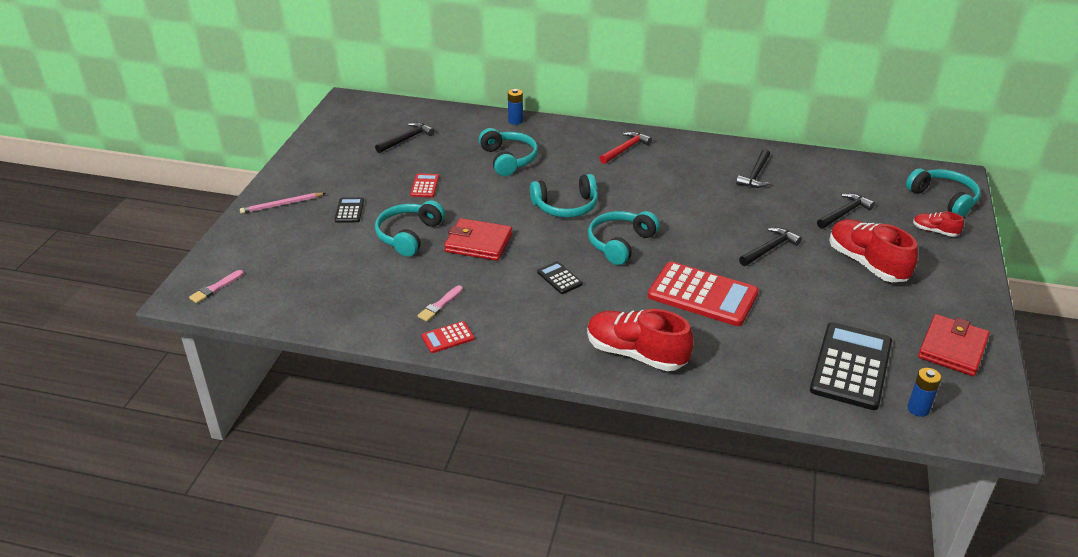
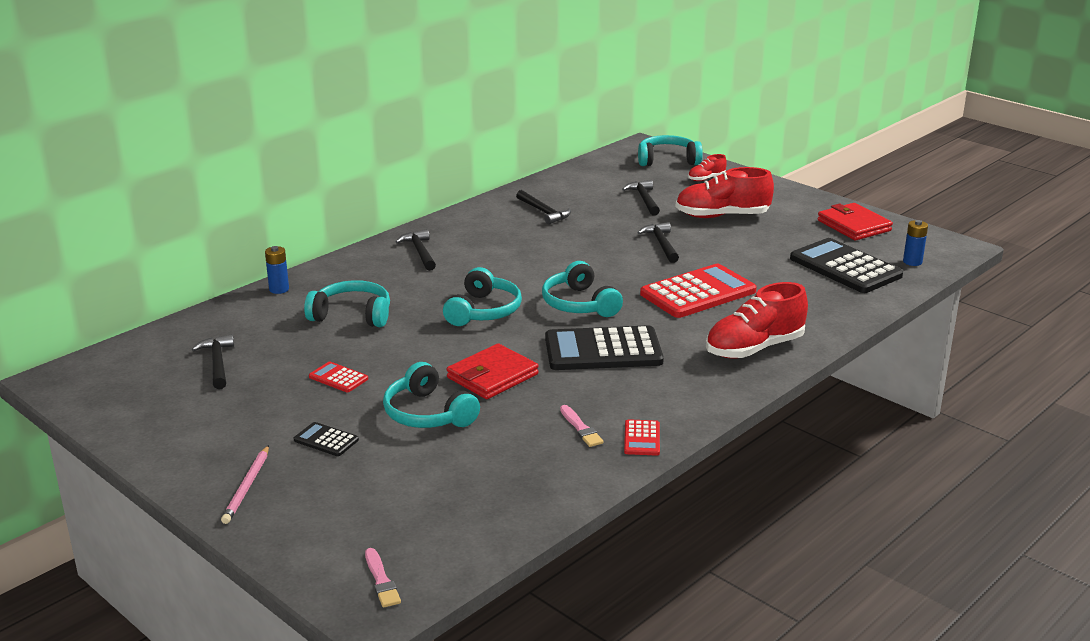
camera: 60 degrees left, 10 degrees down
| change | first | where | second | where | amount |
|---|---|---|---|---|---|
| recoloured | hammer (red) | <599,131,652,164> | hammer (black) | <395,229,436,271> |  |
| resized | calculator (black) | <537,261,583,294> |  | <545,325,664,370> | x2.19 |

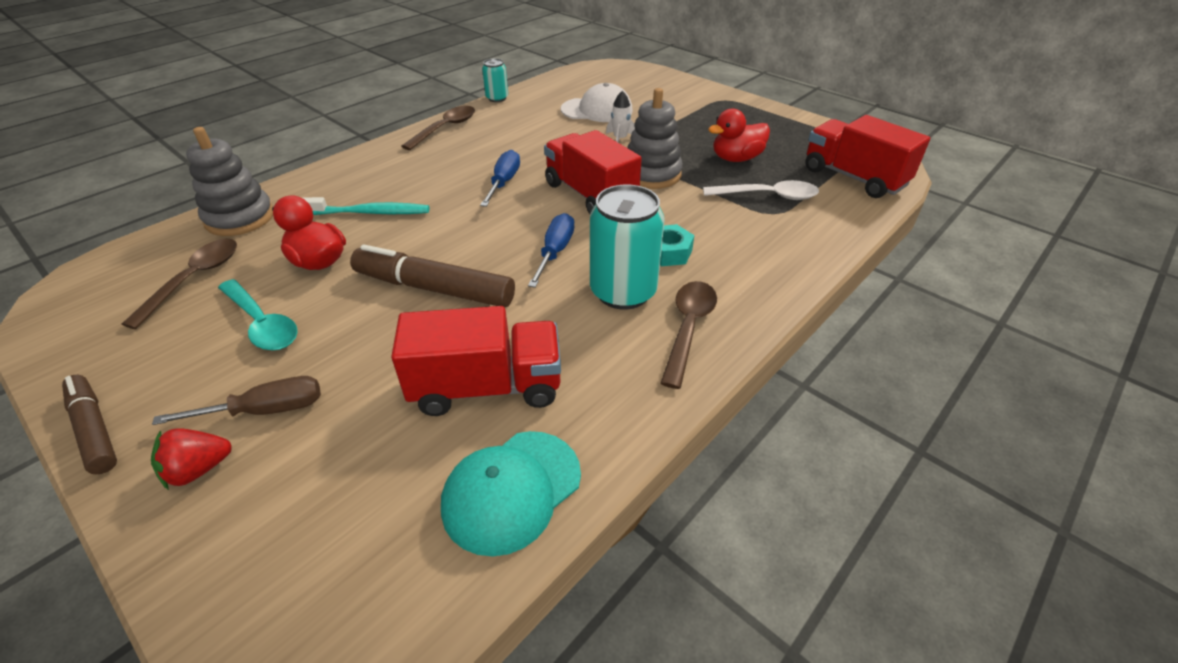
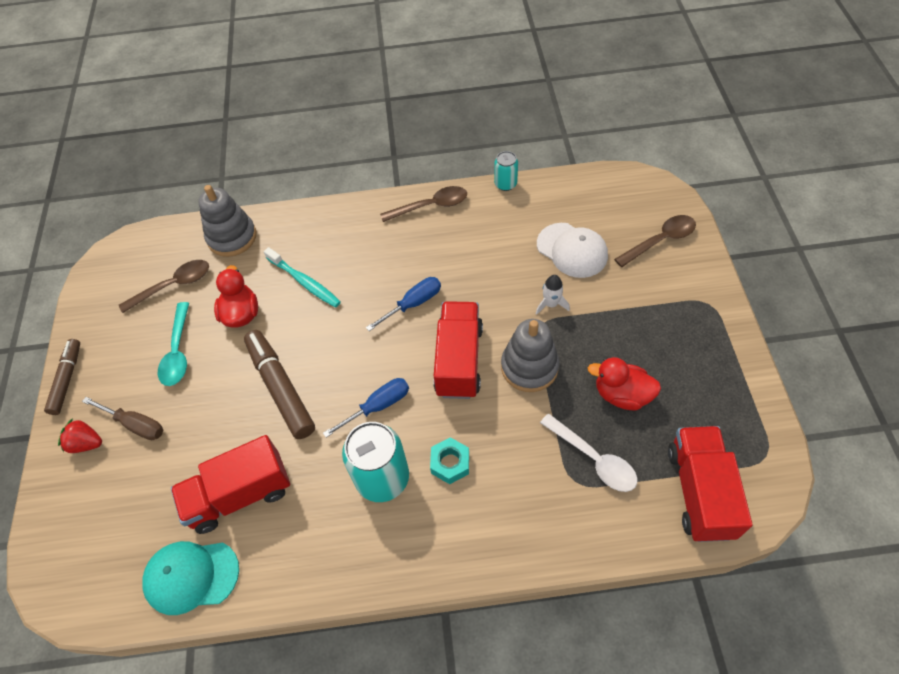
camera: 45 degrees right, 15 degrees up
| change | first | where | second | where | amount |
|---|---|---|---|---|---|
| moved | spoon (brown) | <660,281,717,389> |  | <614,215,696,267> |  |
| turned | truck (red) | <391,306,561,416> |  | <171,435,290,534> | 120 degrees clockwise |

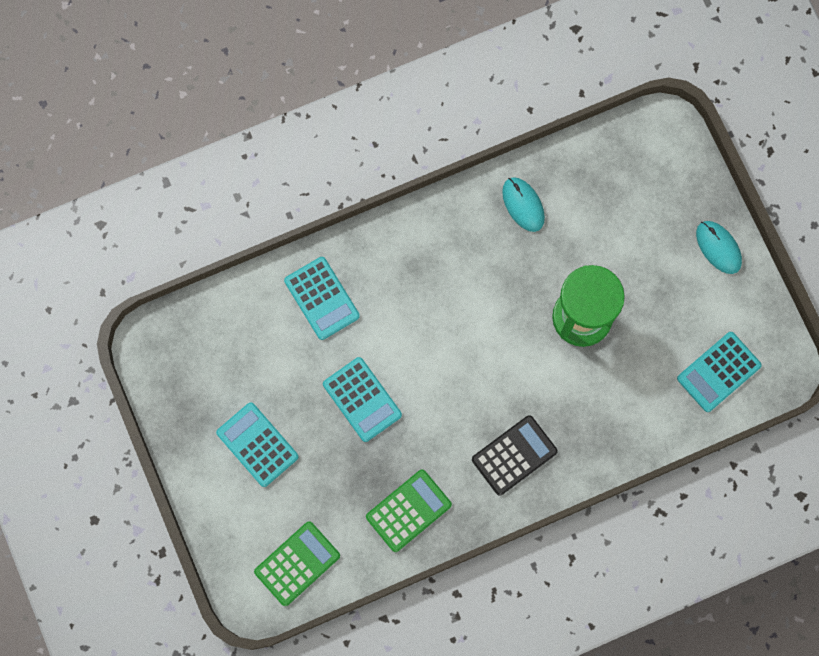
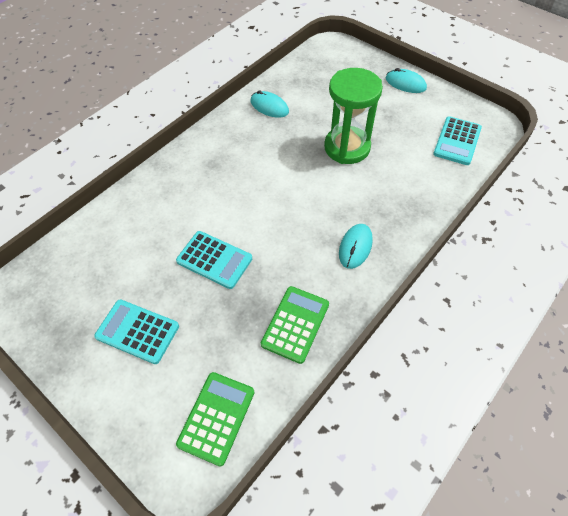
camera: 25 degrees left, 20 degrees down
| change | first | where | second | where | amount |
|---|---|---|---|---|---|
| removed | calculator (turquoise) | <284,257,360,340> |  |  |  |
| replaced | calculator (black) | <472,415,558,496> | mouse (turquoise) | <339,224,373,269> |  |

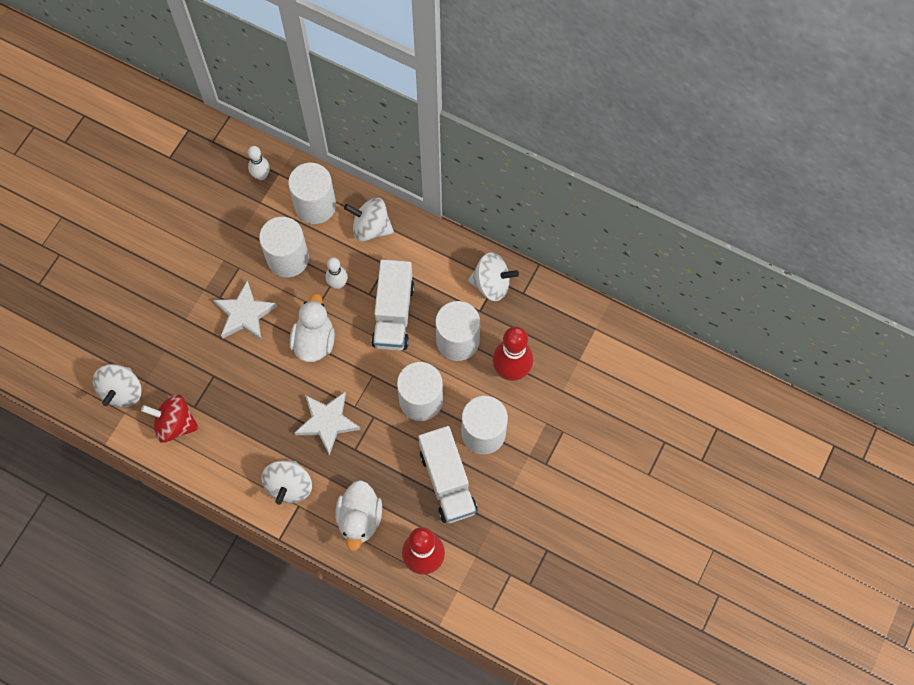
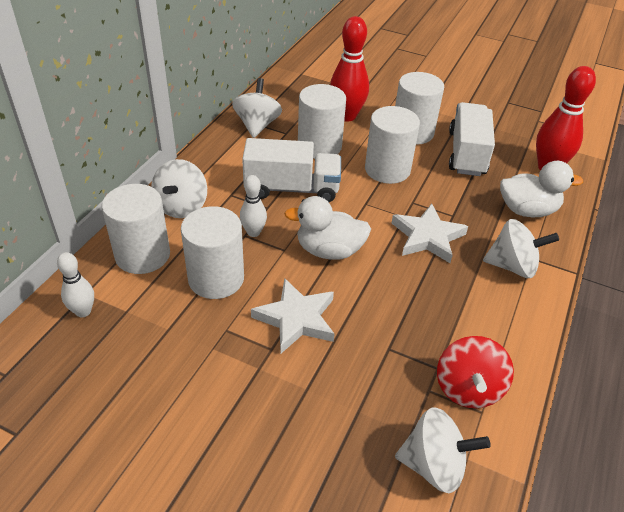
camera: 95 degrees left, 25 degrees down
| change | first | where | second | where | amount |
|---|---|---|---|---|---|
| turned | truck (white) | <418,426,477,523> |  | <449,102,495,176> | 60 degrees counterclockwise |

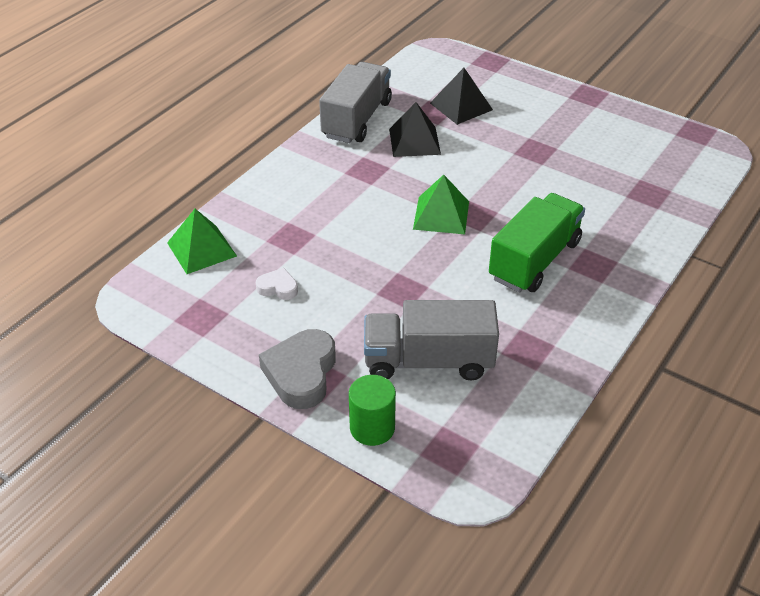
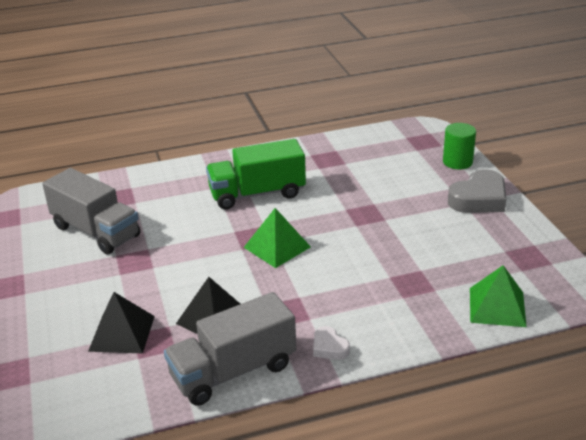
camera: 140 degrees left, 10 degrees down
| change | first | where | second | where | amount |
|---|---|---|---|---|---|
| moved | heart (white) | <256,268,298,300> |  | <313,326,350,360> |  |
| moved | truck (grey) | <364,300,499,380> |  | <42,168,140,254> |  |

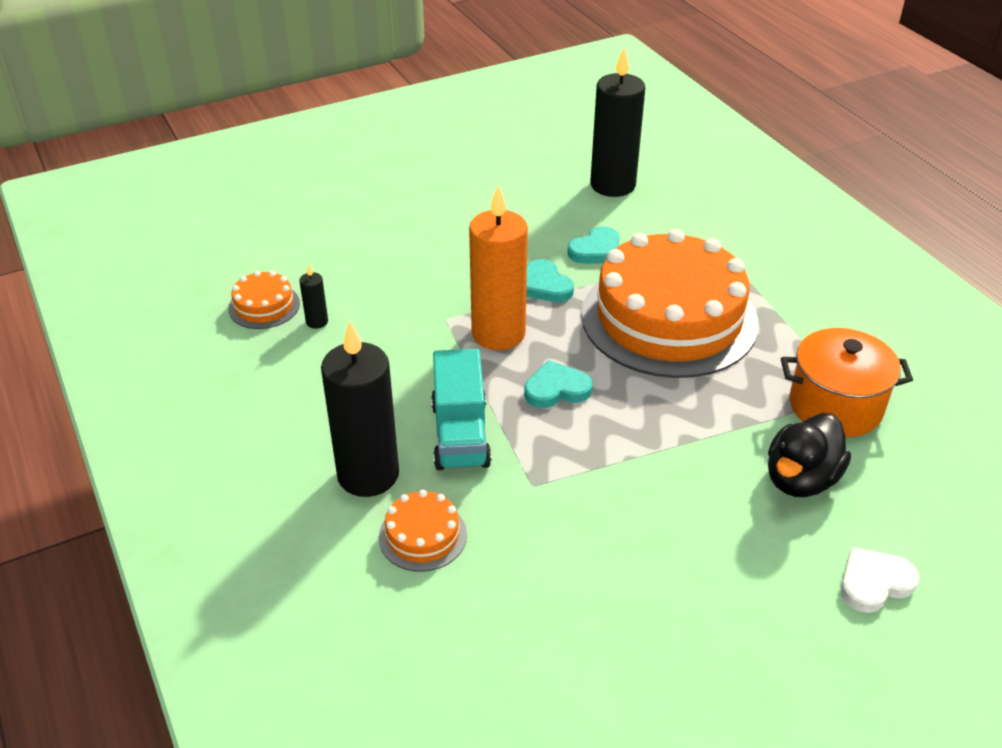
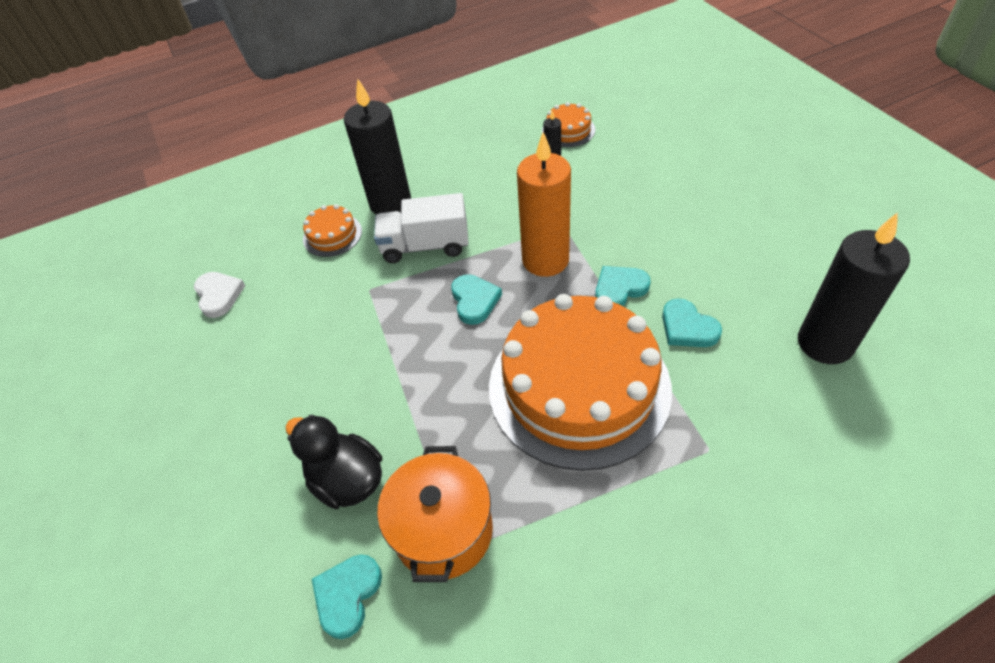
camera: 95 degrees right, 10 degrees up
| change | first | where | second | where | amount |
|---|---|---|---|---|---|
| added |  |  | heart (turquoise) | <312,554,382,639> |  |
| moved | heart (white) | <841,547,920,613> |  | <194,272,245,318> |  |
| recoloured | truck (turquoise) | <431,349,492,470> | truck (white) | <374,193,469,263> |  |

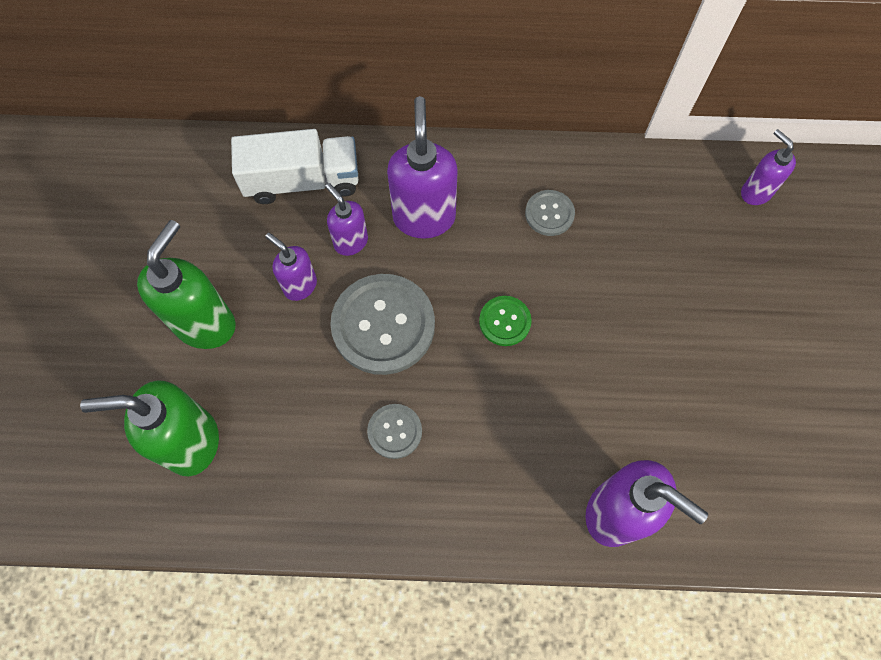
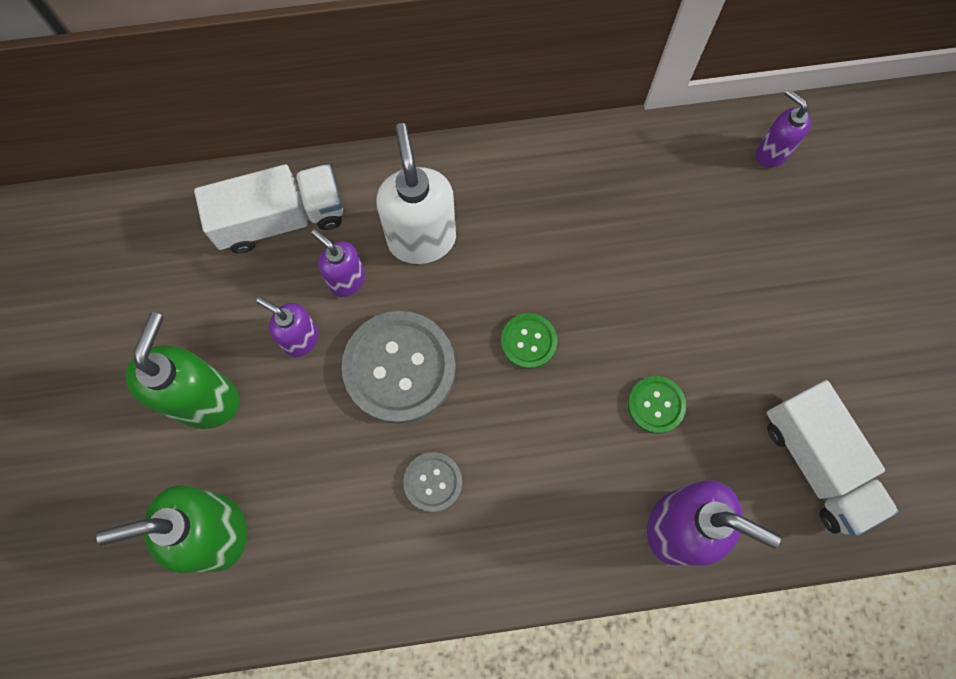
camera: 10 degrees left, 5 degrees up
| change | first | where | second | where | amount |
|---|---|---|---|---|---|
| removed | button (grey) | <525,190,575,236> |  |  |  |
| added |  |  | button (green) | <628,376,686,434> |  |
| added |  |  | truck (white) | <767,380,899,536> |  |
| recoloured | soap dispenser (purple) | <387,96,458,239> | soap dispenser (white) | <376,123,456,264> |  |

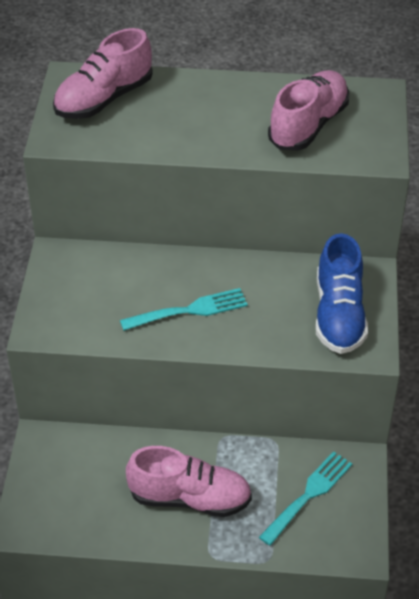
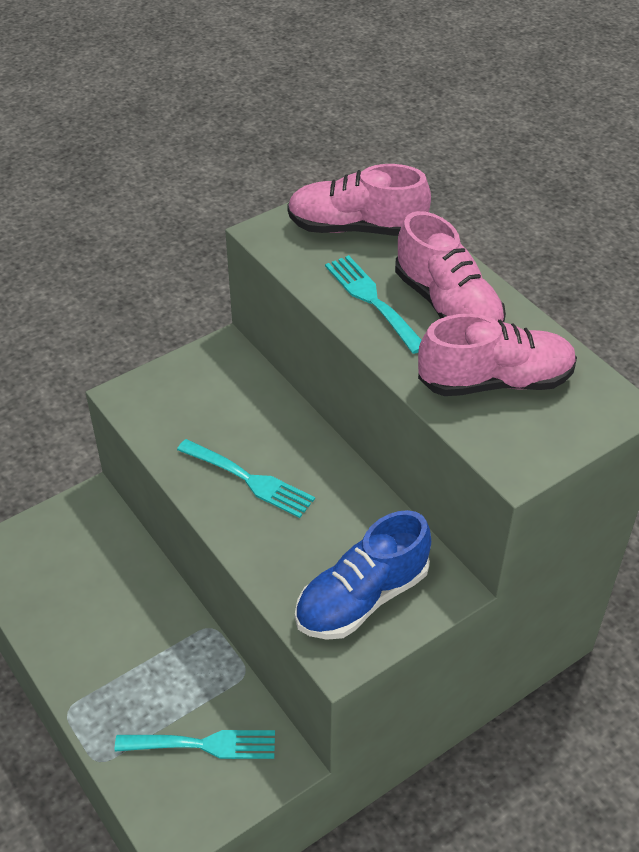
camera: 50 degrees right, 0 degrees up
| change | first | where | second | where | amount |
|---|---|---|---|---|---|
| added |  |  | fork (turquoise) | <325,255,421,354> |  |
| moved | shoe (pink) | <126,446,252,517> |  | <395,211,506,322> |  |

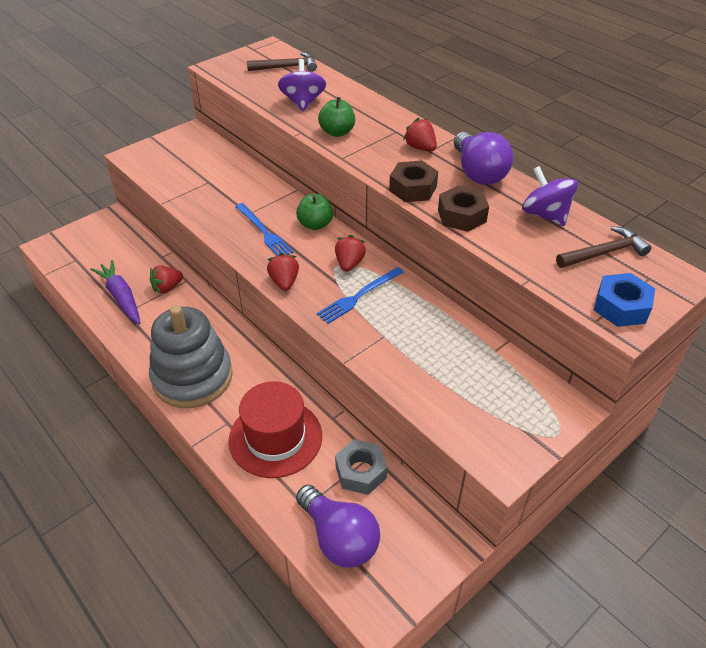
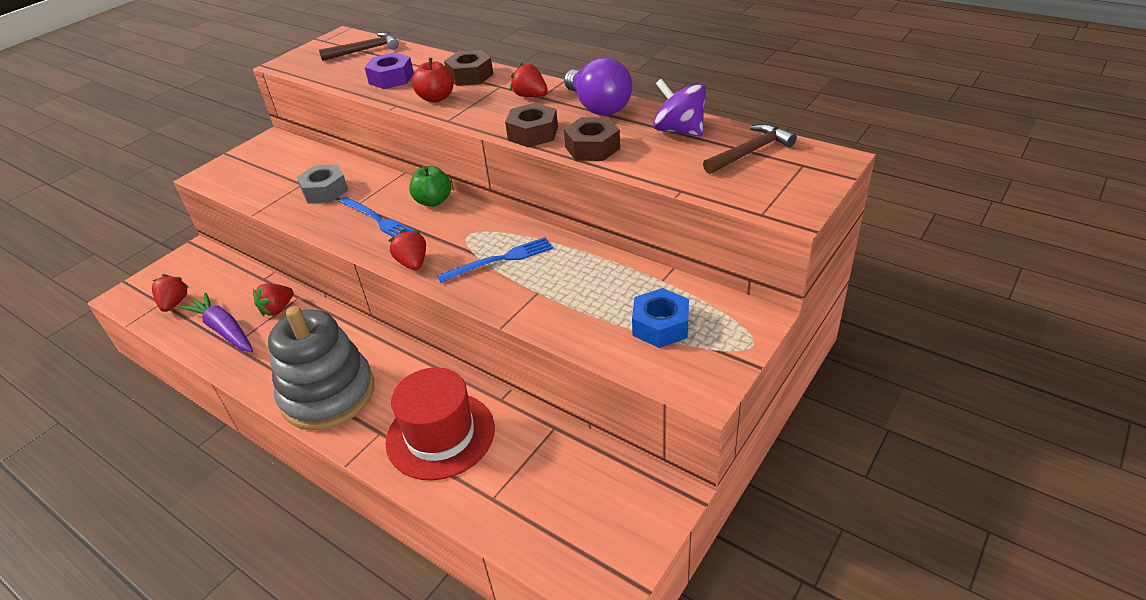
camera: 10 degrees left, 5 degrees down
| change | first | where | second | where | amount |
|---|---|---|---|---|---|
| removed | light bulb (purple) | <296,485,380,568> |  |  |  |
| added |  |  | nut (brown) | <444,50,493,86> |  |
| moved | strawberry (red) | <335,235,366,272> |  | <152,274,190,312> |  |
| moved | nut (grey) | <335,439,388,495> |  | <297,164,348,204> |  |
| moved | nut (blue) | <594,273,655,327> |  | <632,288,689,348> |  |
| replaced | spinning top (purple) | <278,59,326,112> | nut (purple) | <364,52,414,89> |  |
| recoloured | apple (green) | <318,97,355,137> | apple (red) | <412,58,454,103> |  |
| turned | fork (blue) | <317,267,404,324> |  | <437,237,553,283> | 150 degrees counterclockwise |

